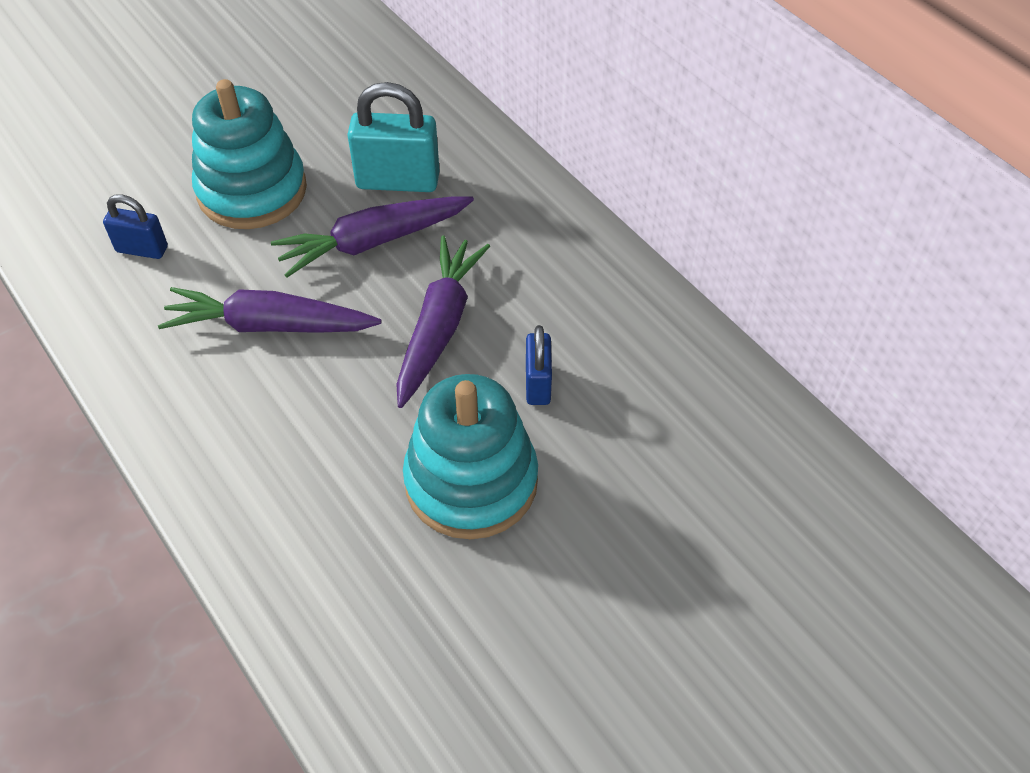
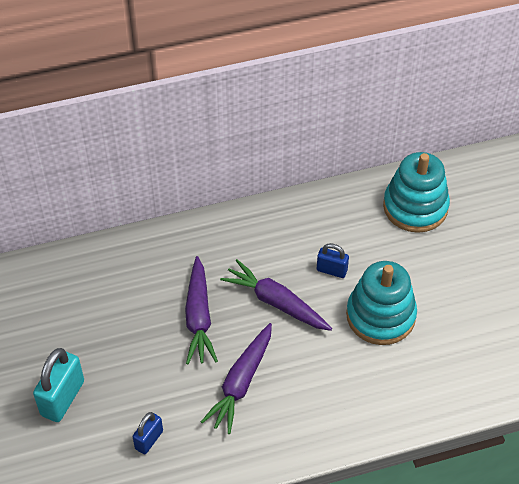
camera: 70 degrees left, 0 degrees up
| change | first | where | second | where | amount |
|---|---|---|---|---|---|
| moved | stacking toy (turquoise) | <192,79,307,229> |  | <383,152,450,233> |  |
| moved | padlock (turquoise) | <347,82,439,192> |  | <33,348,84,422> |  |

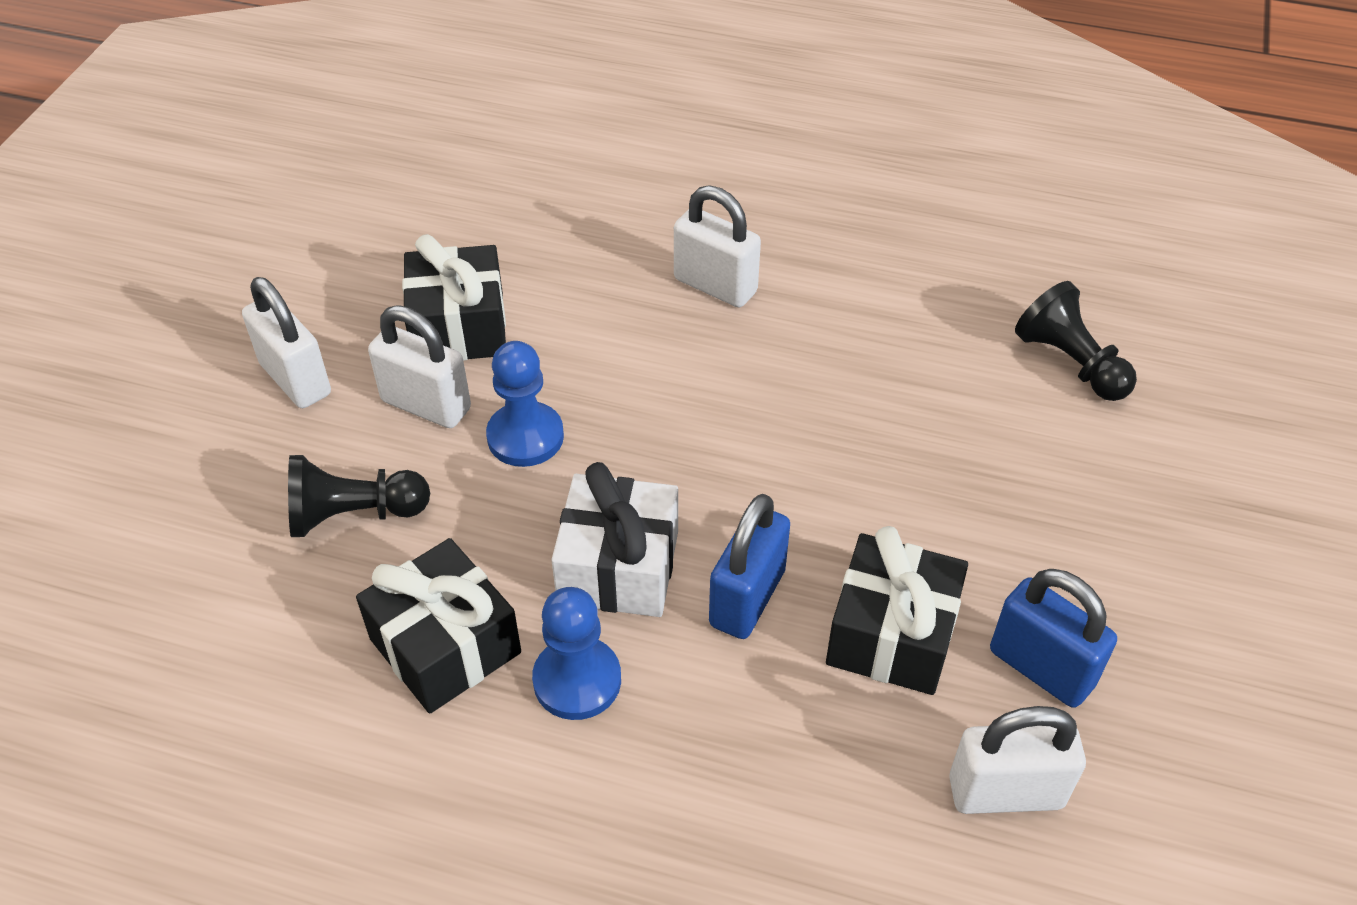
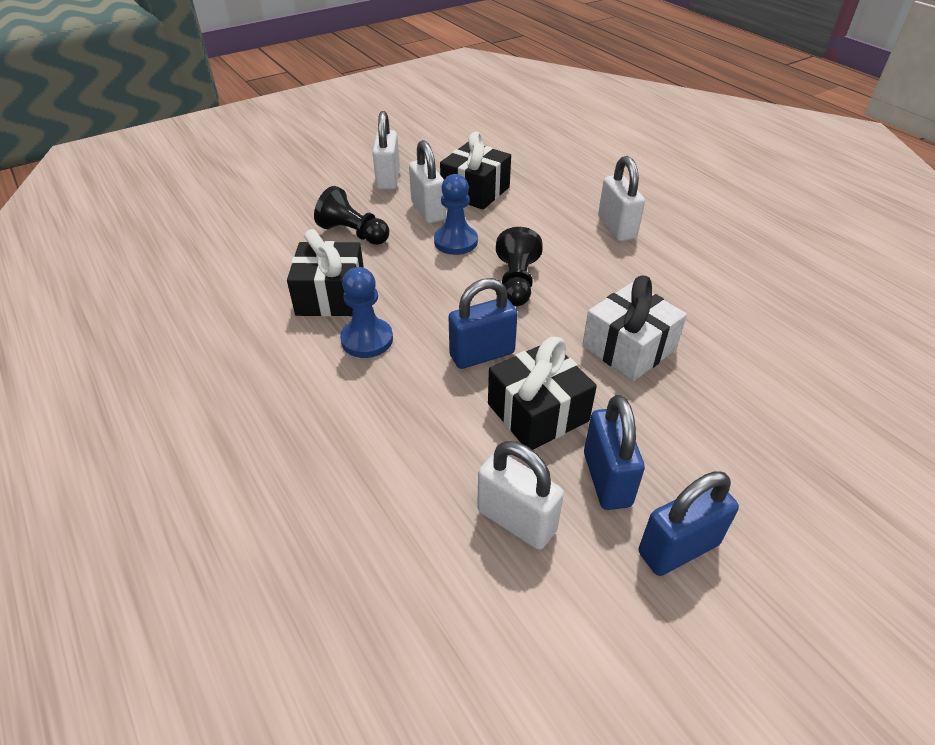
camera: 40 degrees right, 5 degrees down
| change | first | where | second | where | amount |
|---|---|---|---|---|---|
| added |  |  | padlock (blue) | <639,471,739,576> |  |
| moved | gift (white) | <551,462,678,617> |  | <582,276,687,381> |  |
| moved | pawn (black) | <1015,281,1137,401> |  | <496,227,543,306> |  |

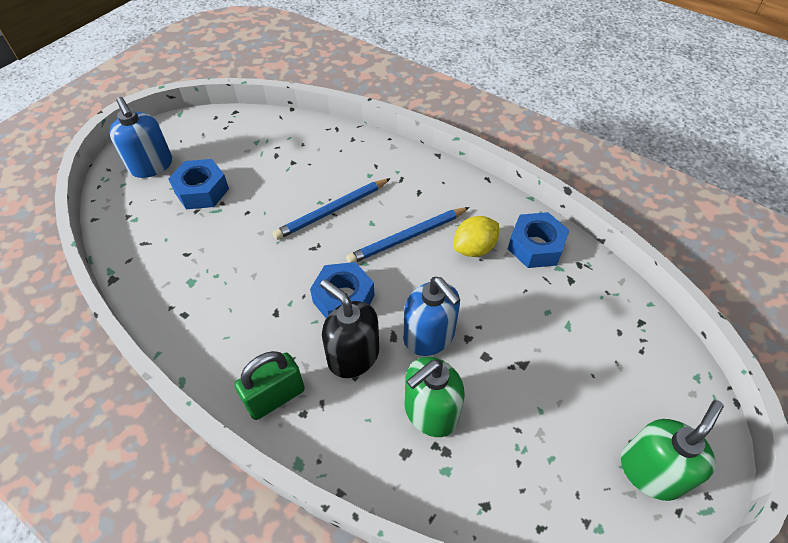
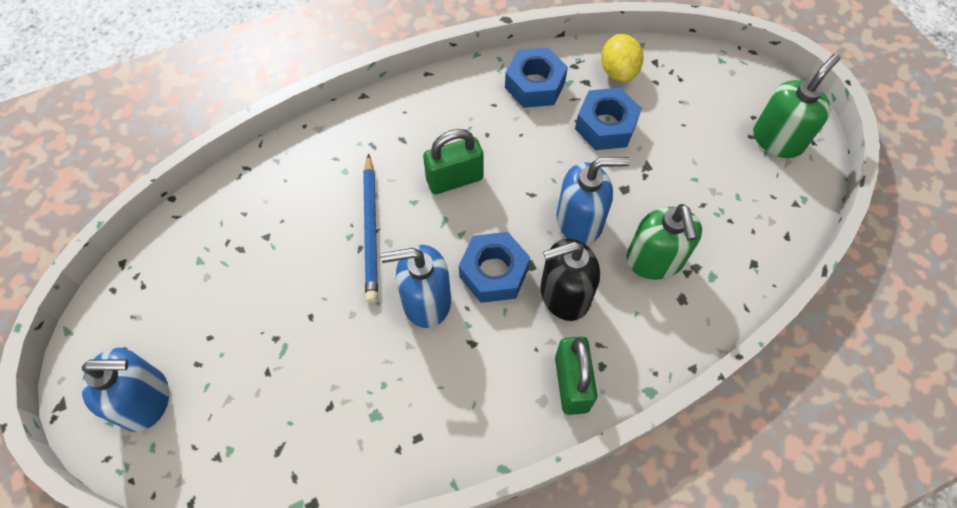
camera: 60 degrees left, 10 degrees up
| change | first | where | second | where | amount |
|---|---|---|---|---|---|
| added |  |  | soap dispenser (blue) | <381,245,451,328> |  |
| moved | nut (blue) | <168,159,229,209> |  | <575,88,642,150> |  |
| moved | lemon (yellow) | <454,216,499,257> |  | <601,34,644,82> |  |
| replaced | pencil (blue) | <346,207,470,263> | padlock (green) | <423,129,484,194> |  |
| turned | soap dispenser (green) | <621,400,724,501> |  | <753,53,840,158> | 60 degrees clockwise |

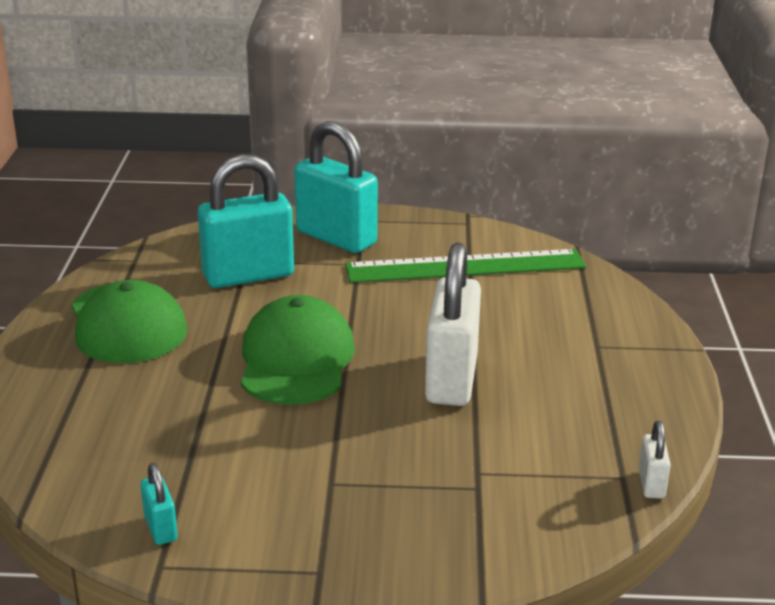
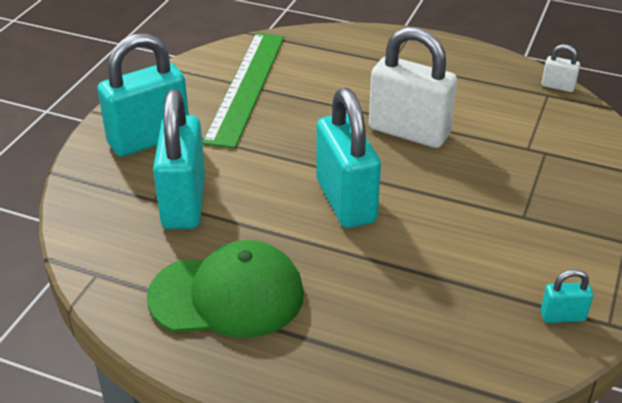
camera: 70 degrees left, 10 degrees up
| change | first | where | second | where | amount |
|---|---|---|---|---|---|
| replaced | cap (green) | <241,295,355,405> | padlock (turquoise) | <316,88,381,228> |  |

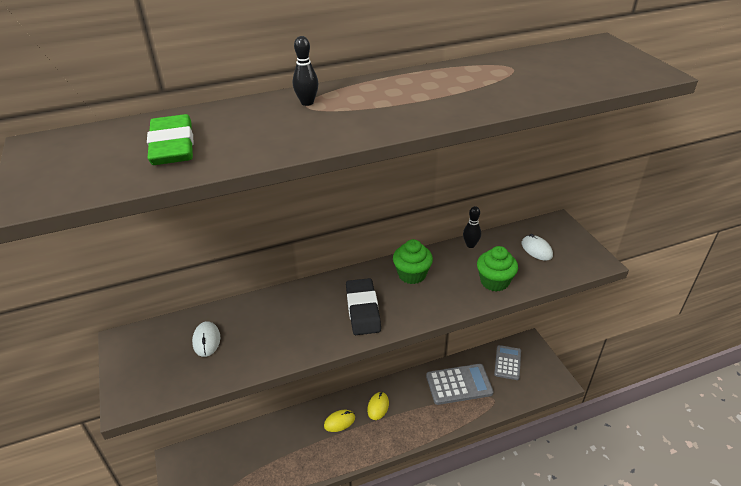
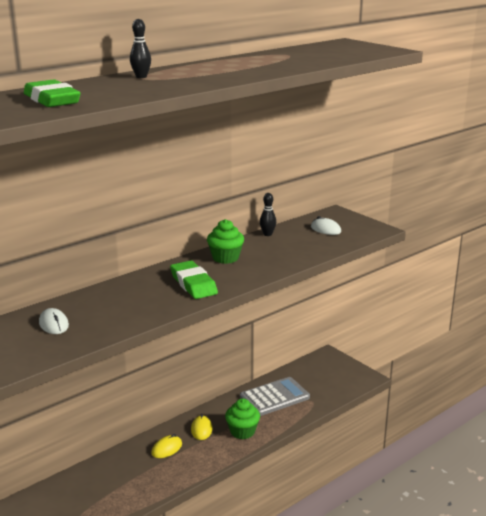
camera: 20 degrees left, 15 degrees down
| change | first | where | second | where | amount |
|---|---|---|---|---|---|
| removed | calculator (grey) | <494,345,521,380> |  |  |  |
| moved | cupcake (green) | <477,246,518,292> |  | <225,398,260,439> |  |
| recoloured | eraser (black) | <346,278,381,335> | eraser (green) | <170,261,218,299> |  |

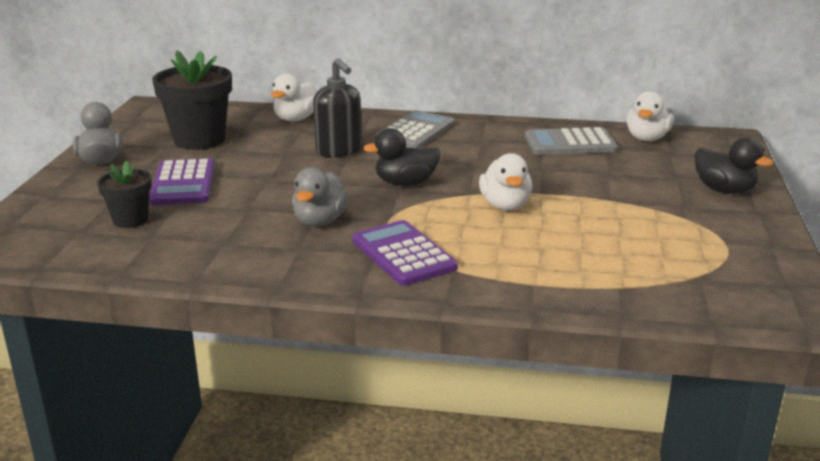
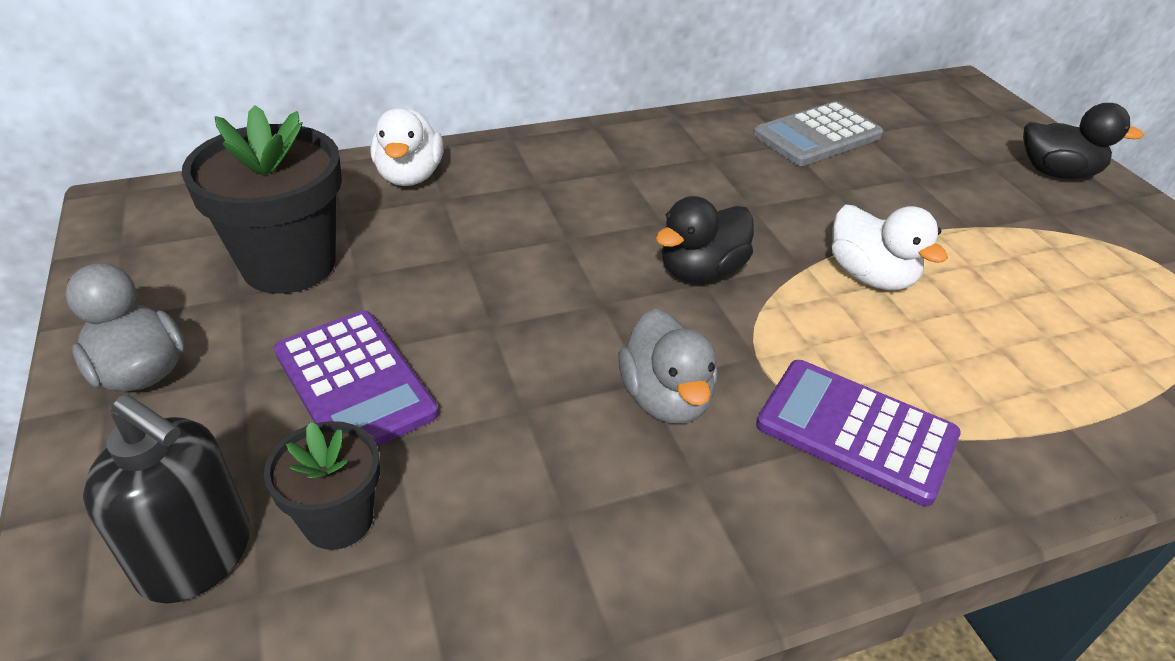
camera: 30 degrees left, 15 degrees up
| change | first | where | second | where | amount |
|---|---|---|---|---|---|
| removed | calculator (grey) | <375,110,454,148> |  |  |  |
| removed | duck (white) | <627,91,673,141> |  |  |  |
| moved | soap dispenser (black) | <313,58,362,158> |  | <83,394,250,603> |  |

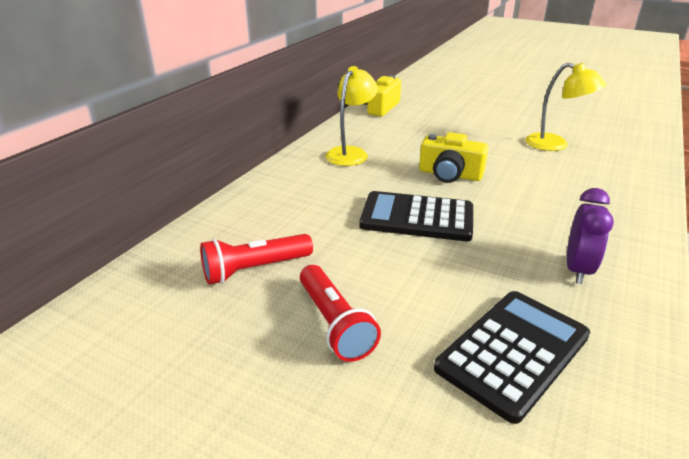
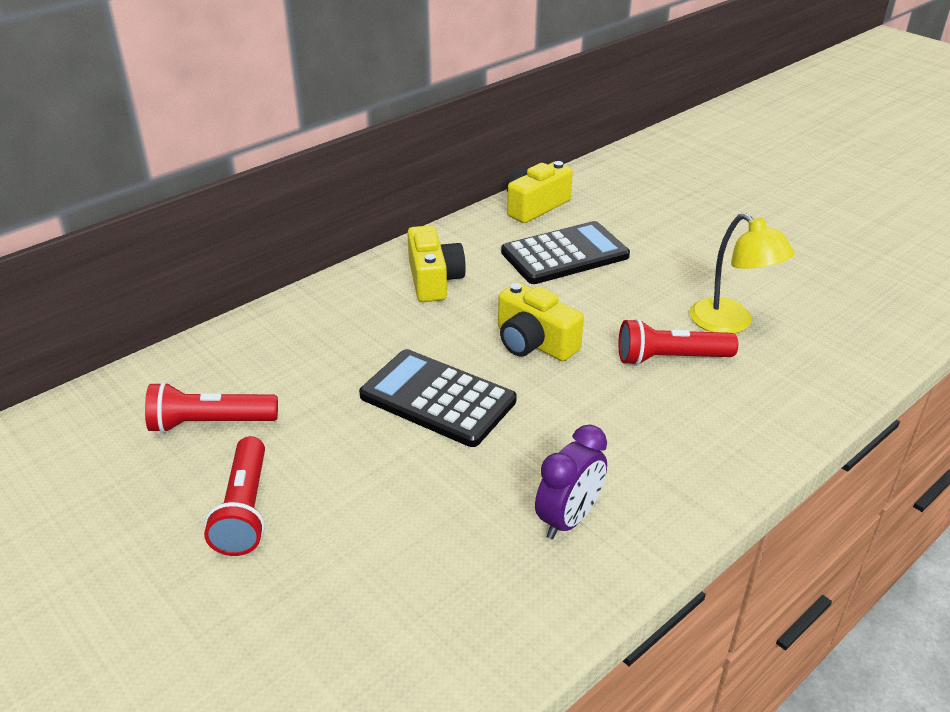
camera: 20 degrees right, 5 degrees up
| change | first | where | second | where | amount |
|---|---|---|---|---|---|
| added |  |  | flashlight (red) | <619,319,738,366> |  |
| moved | calculator (black) | <434,291,590,424> |  | <501,221,630,284> |  |
| replaced | lamp (yellow) | <325,66,378,166> | camera (yellow) | <407,225,466,302> |  |

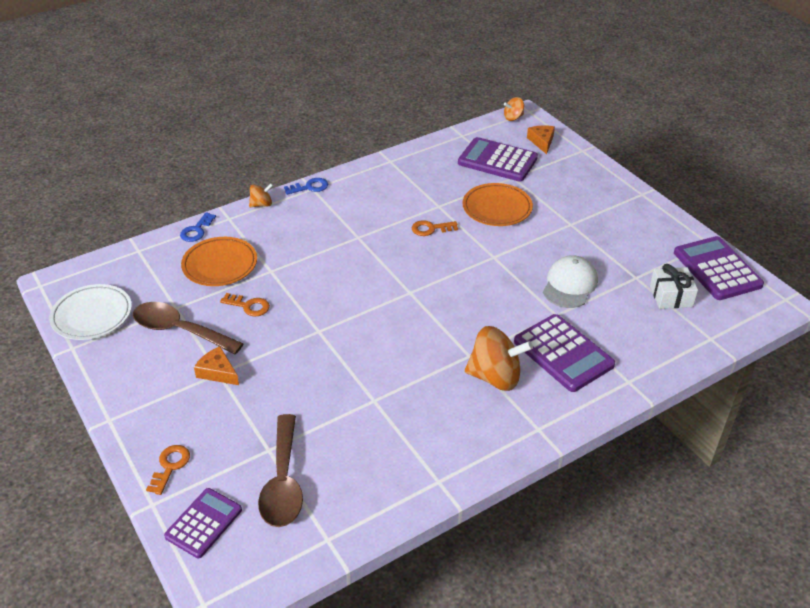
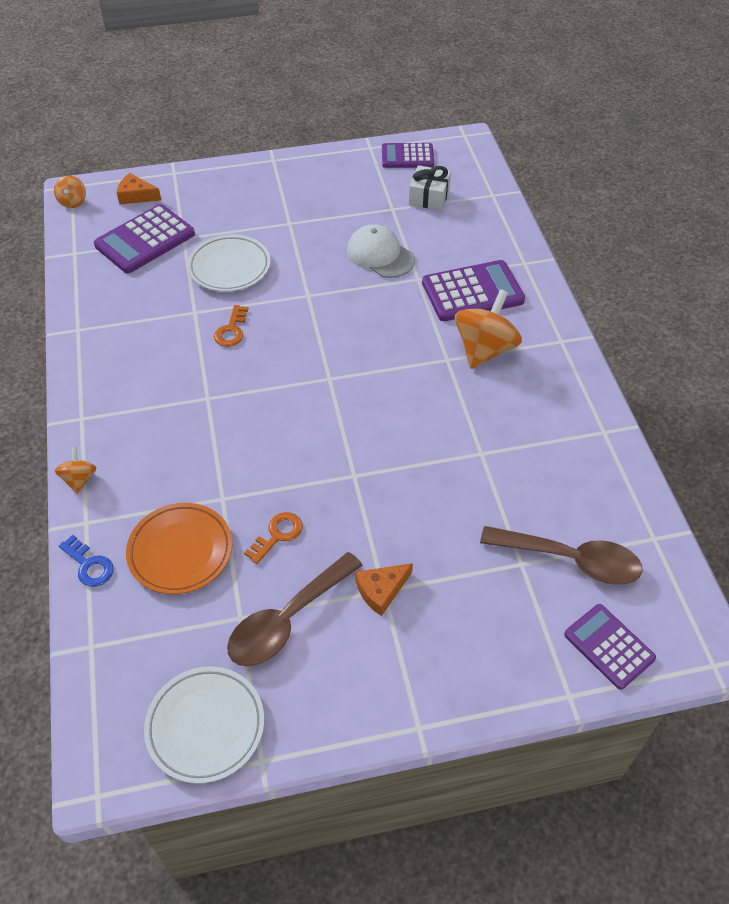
camera: 70 degrees left, 10 degrees up
| change | first | where | second | where | amount |
|---|---|---|---|---|---|
| removed | key (orange) | <146,445,190,495> |  |  |  |
| removed | key (blue) | <284,178,328,195> |  |  |  |
| recoloured | plate (orange) | <462,183,533,226> | plate (white) | <187,235,271,292> |  |
| resized | calculator (purple) | <674,236,764,300> |  | <382,143,434,168> | x0.65 |

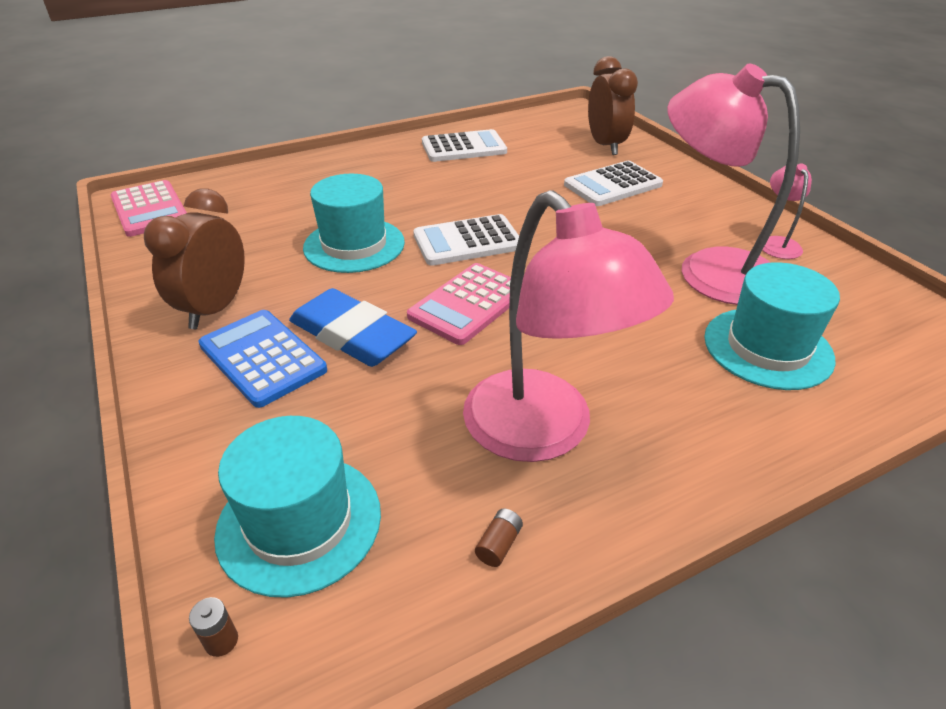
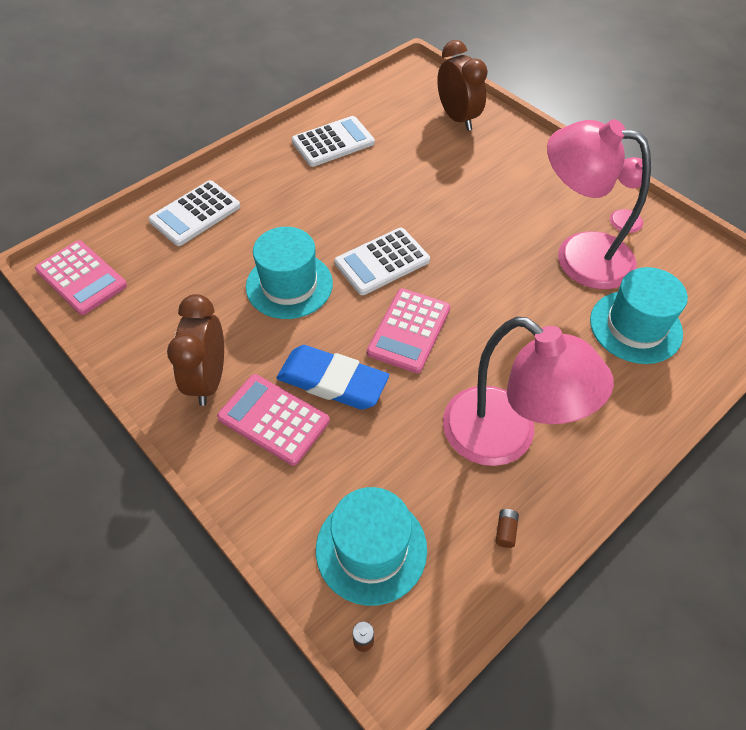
camera: 15 degrees left, 15 degrees up
| change | first | where | second | where | amount |
|---|---|---|---|---|---|
| moved | calculator (white) | <564,161,663,206> |  | <148,180,240,246> |  |
| recoloured | calculator (blue) | <198,310,327,408> | calculator (pink) | <217,374,330,466> |  |

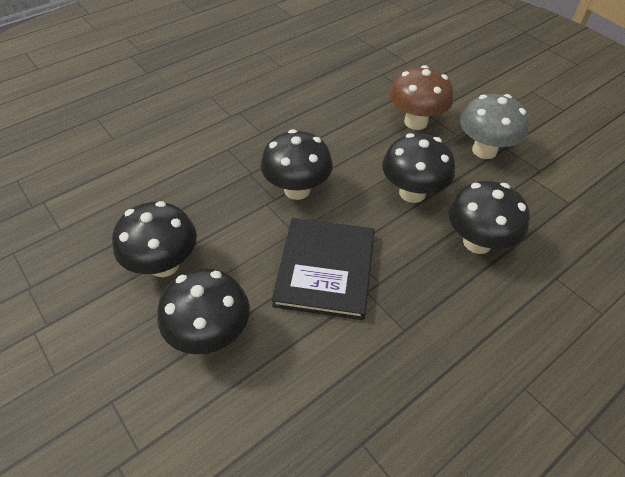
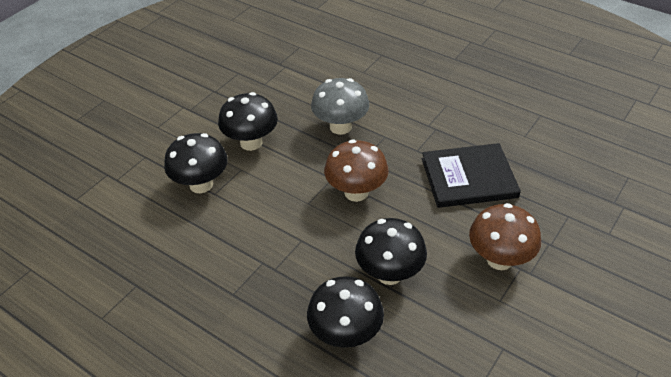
camera: 75 degrees right, 5 degrees down
| change | first | where | second | where | amount |
|---|---|---|---|---|---|
| moved | book (black) | <272,218,375,320> |  | <422,143,521,208> |  |
| moved | mushroom (grey) | <460,94,529,159> |  | <311,78,369,135> |  |
| recoloured | mushroom (black) | <261,129,333,200> | mushroom (brown) | <324,139,389,202> |  |

